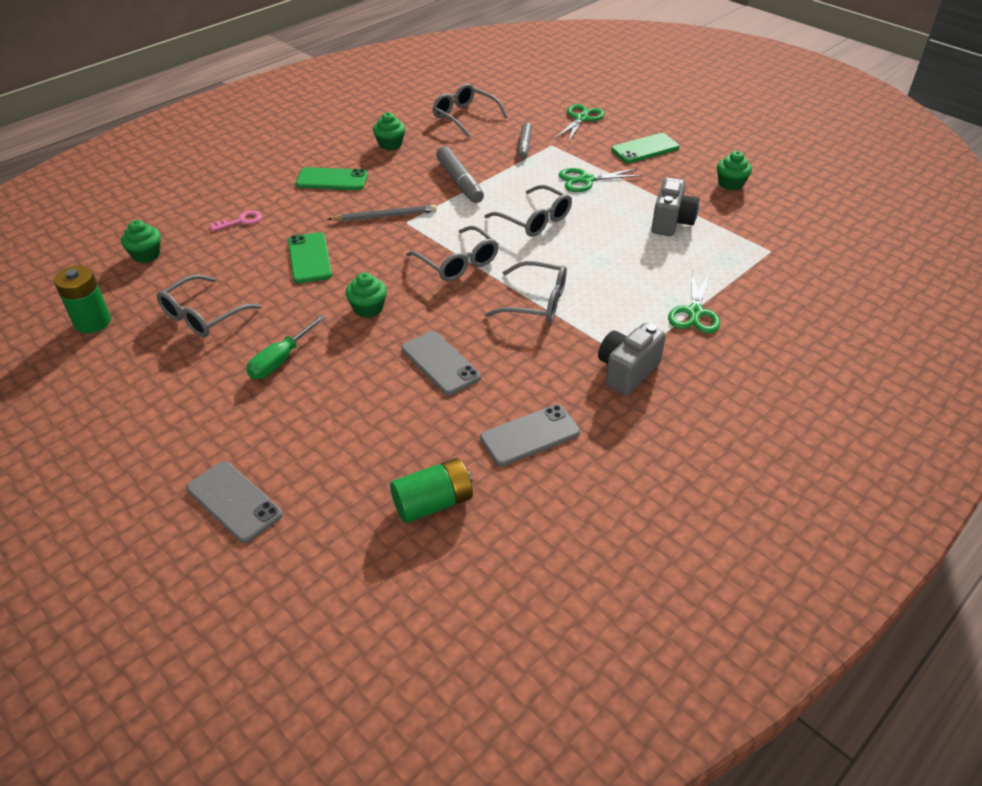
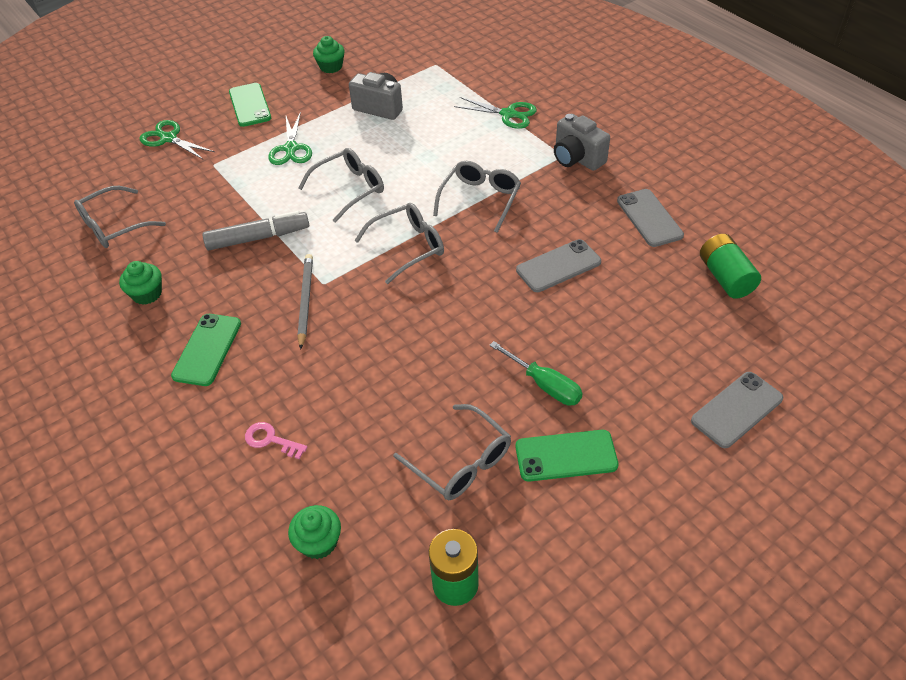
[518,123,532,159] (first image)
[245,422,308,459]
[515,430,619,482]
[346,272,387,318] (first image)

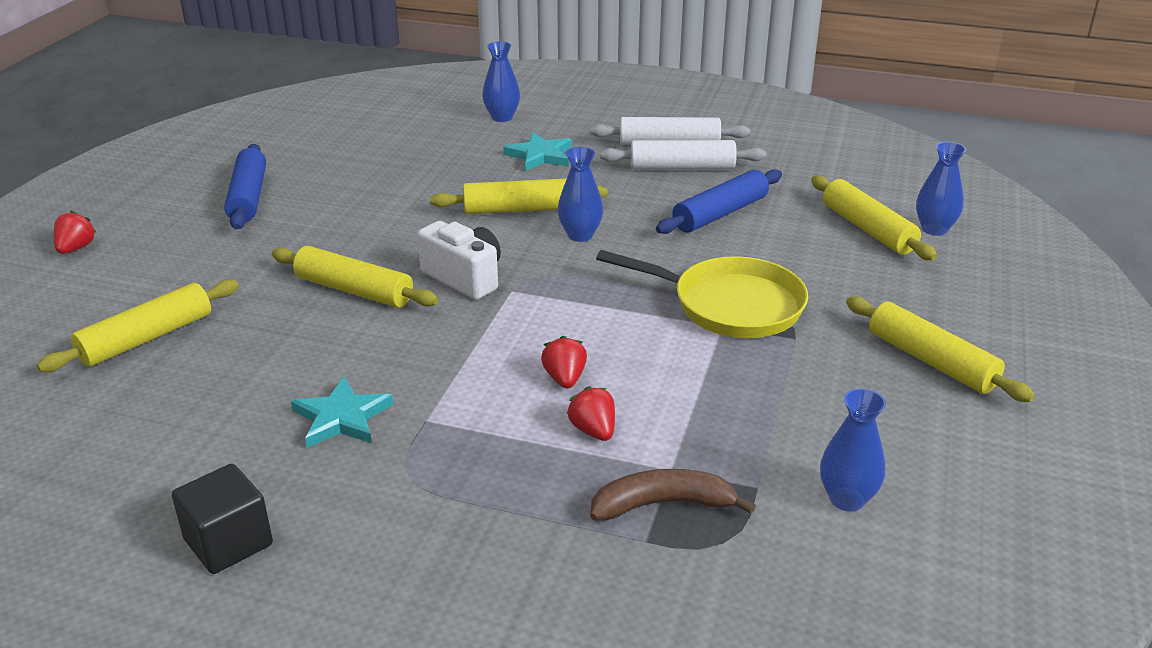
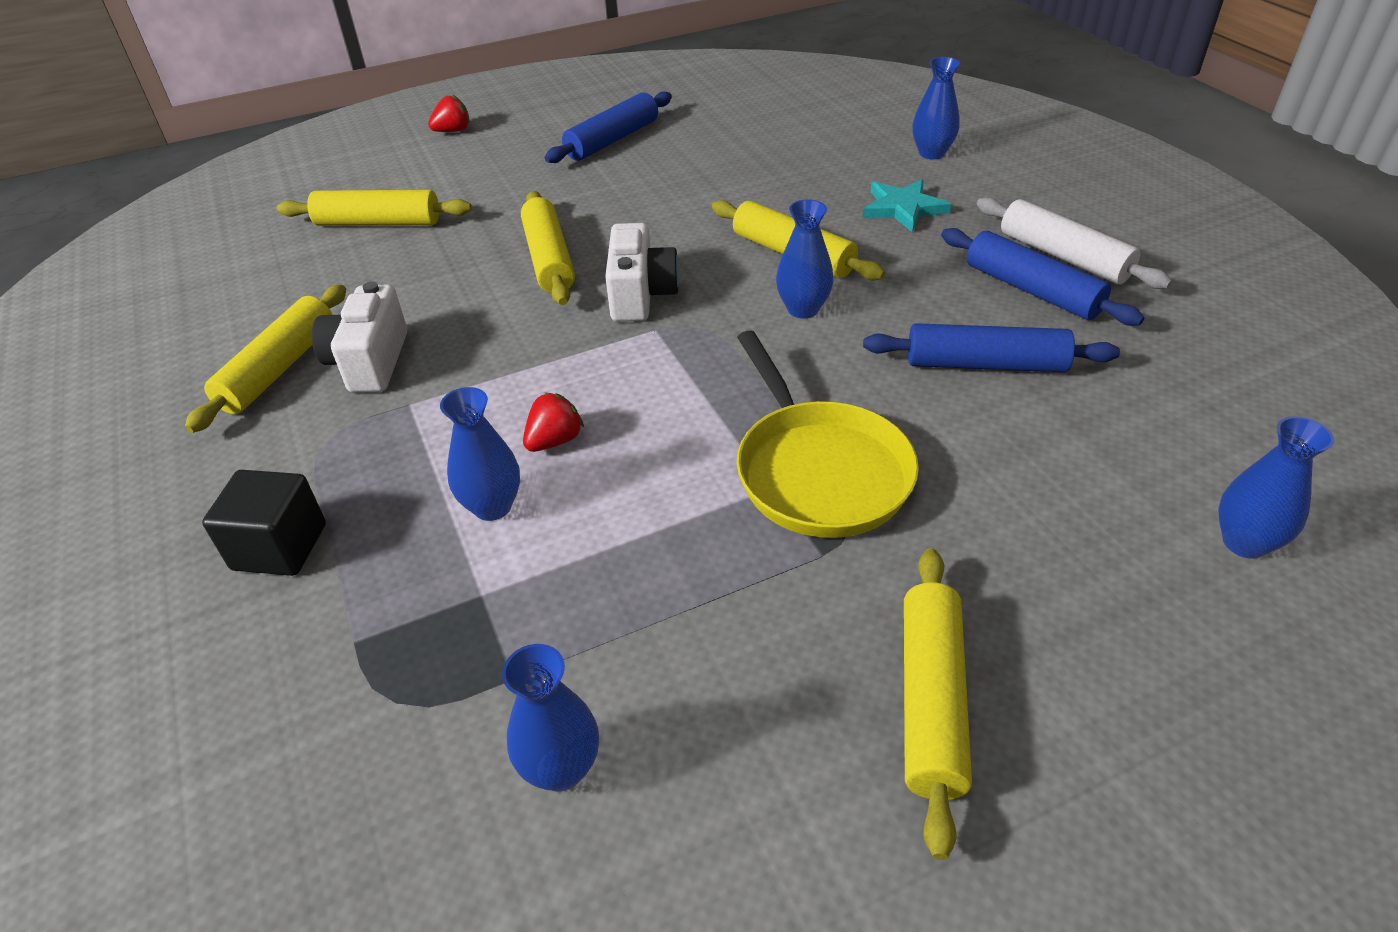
[941,228,1144,326]
[185,284,346,433]
[312,281,407,392]
[440,387,520,521]
[202,470,326,576]
[590,469,756,521] (first image)

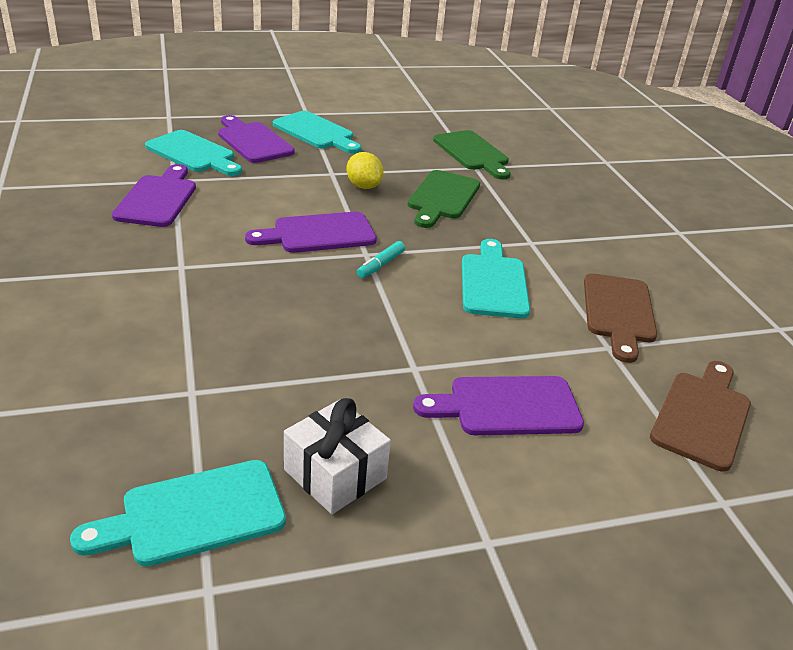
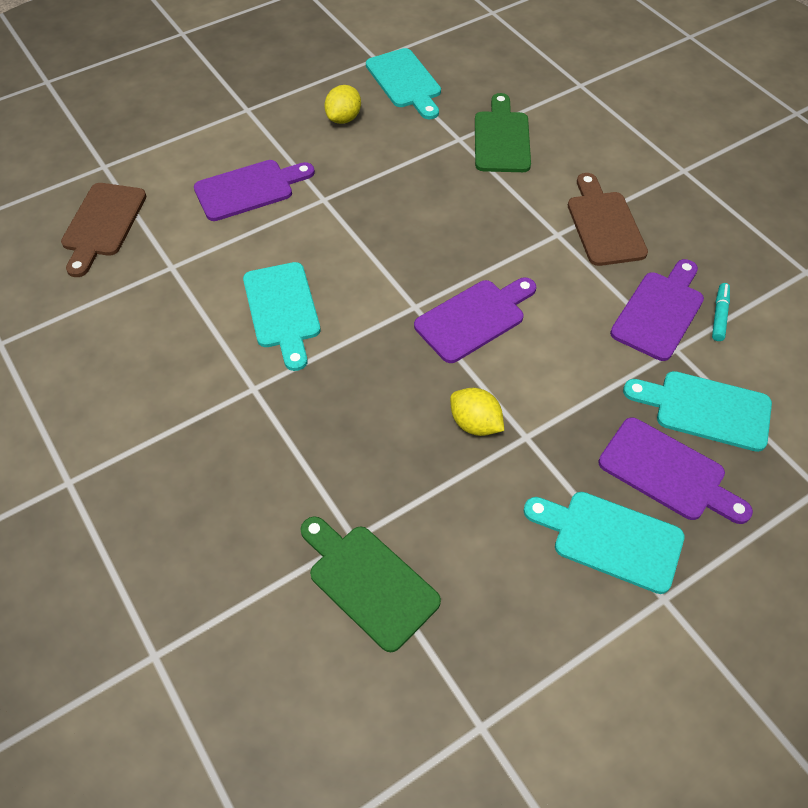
[610,259,704,361]
[475,93,531,172]
[712,283,730,341]
[568,173,648,266]
[324,85,361,124]
[366,48,441,119]

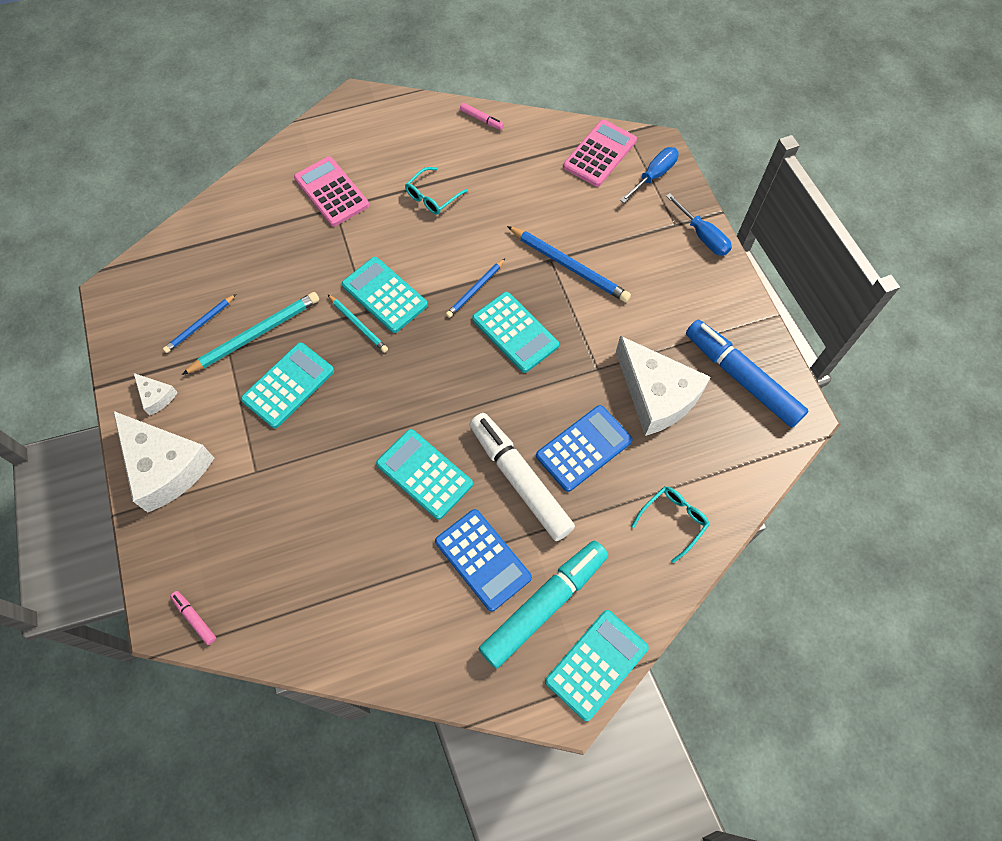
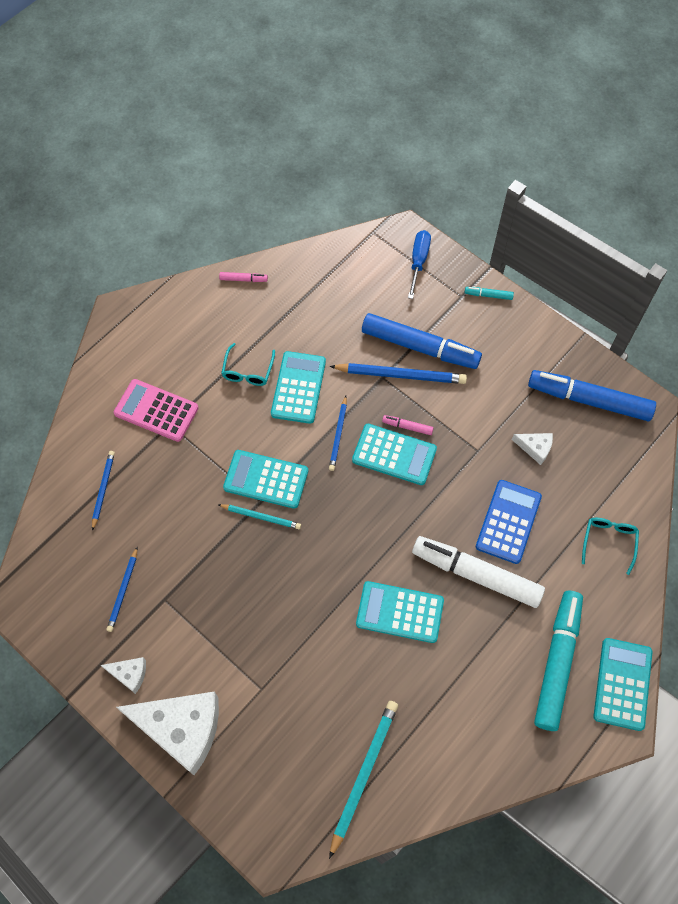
[563,120,637,187] (first image)
[465,287,514,300]
[329,701,398,859]
[512,433,553,465]
[271,351,326,424]
[435,509,532,611] (first image)
[382,415,433,435]
[362,313,482,369]
[92,451,115,531]

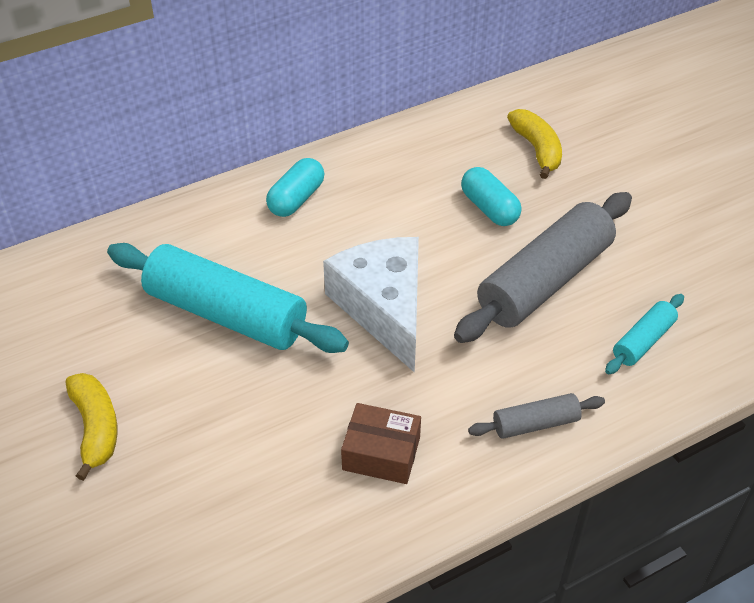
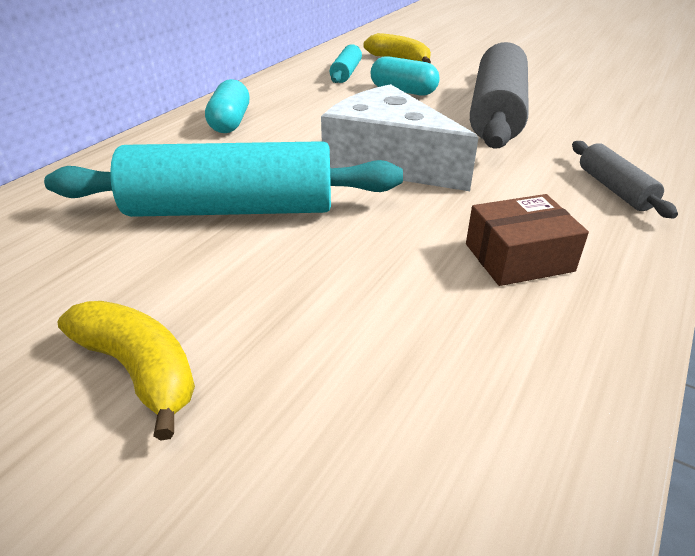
[330,44,362,83]
[572,141,678,219]

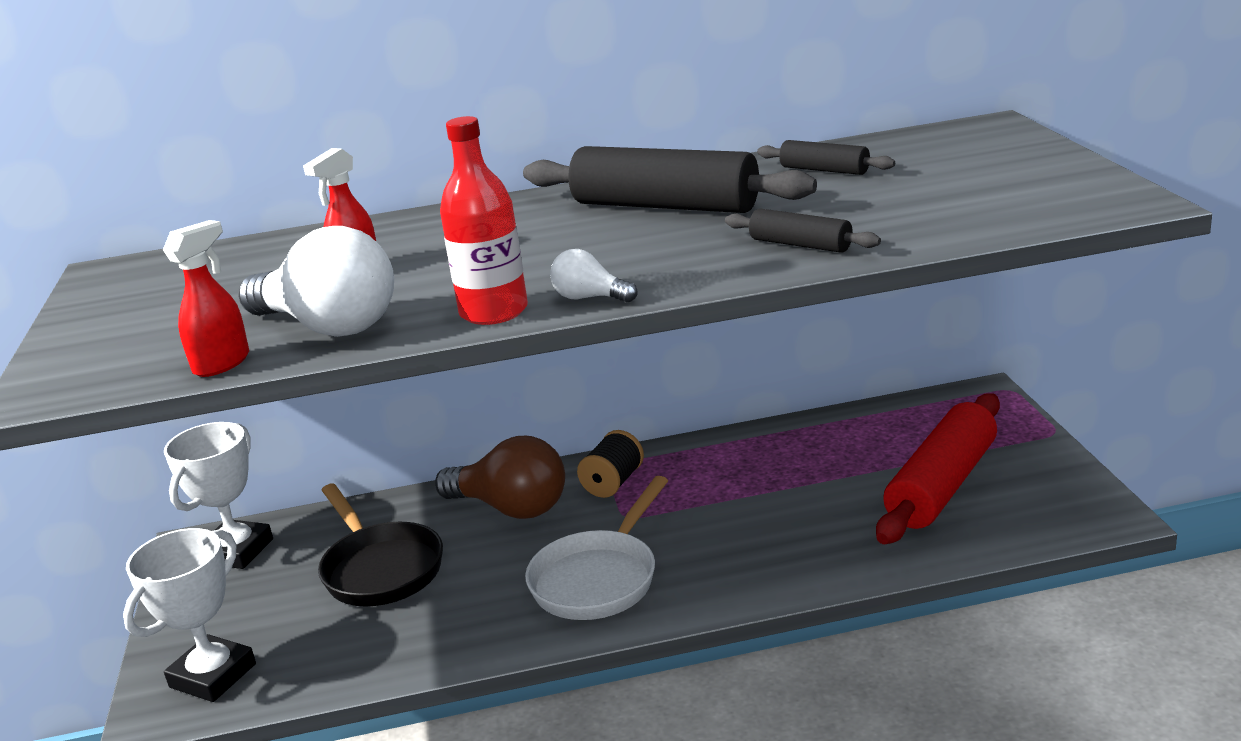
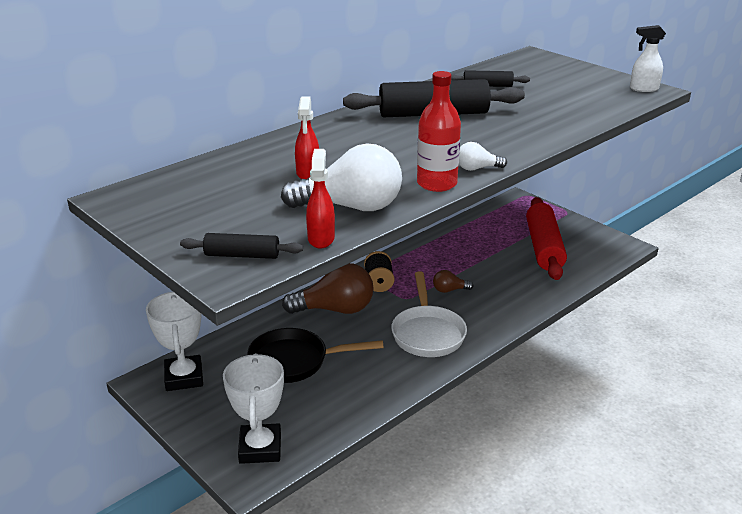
[180,233,303,259]
[247,328,384,383]
[630,25,666,92]
[433,270,474,293]

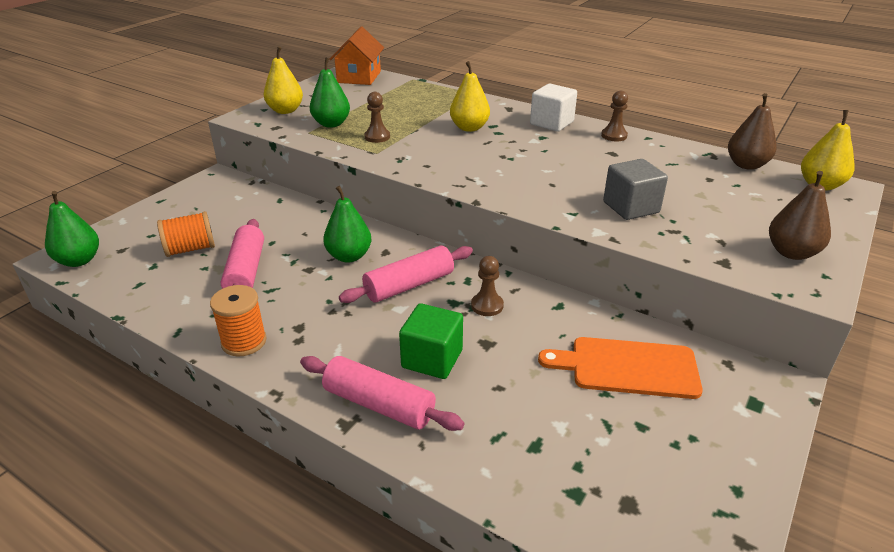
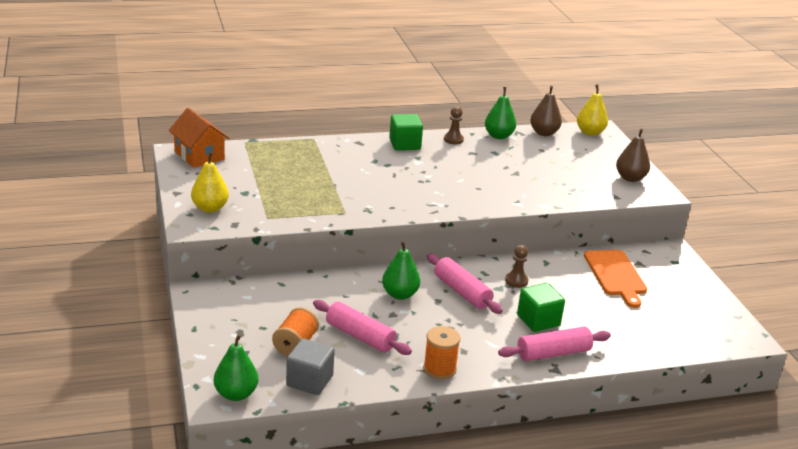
[485,87,516,139]
[450,61,490,132] (first image)
[389,114,423,150]
[365,92,390,143] (first image)
[286,338,335,395]
[427,254,503,314]
[584,250,647,308]

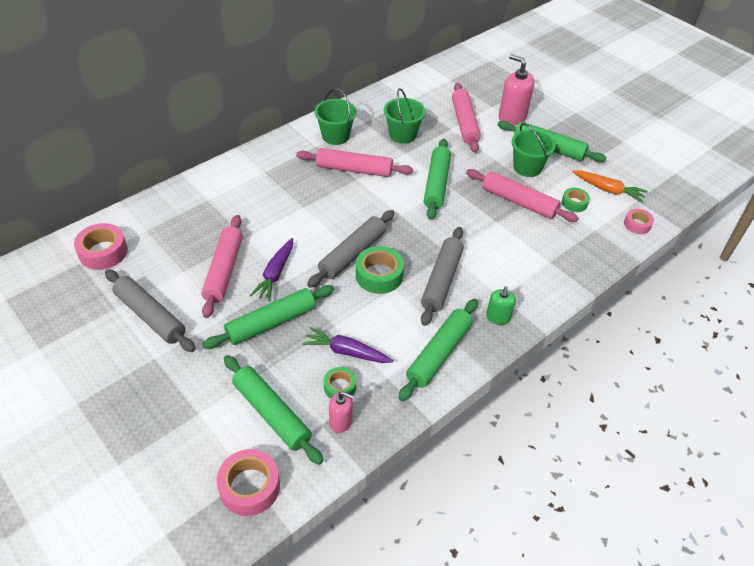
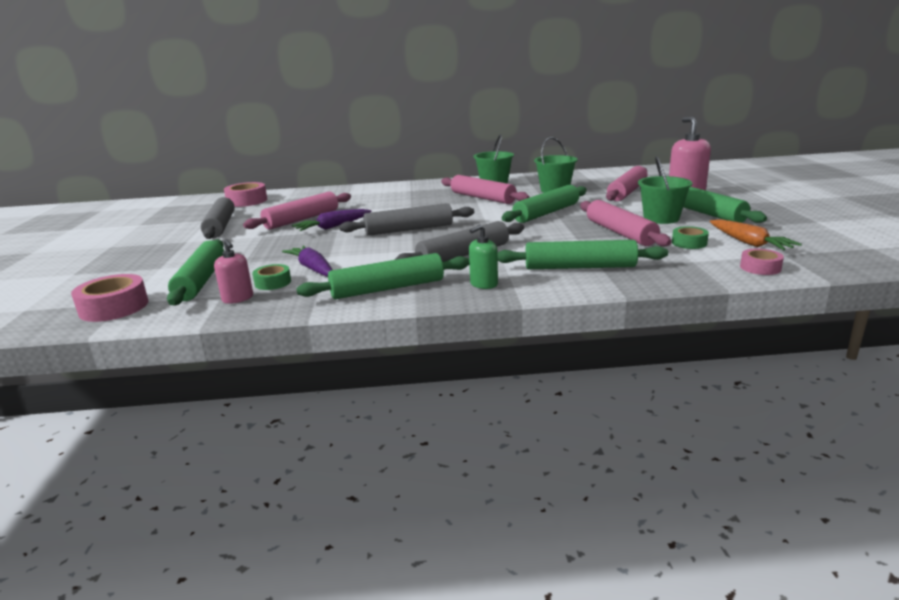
[356,246,404,294] (first image)
[498,240,668,269]

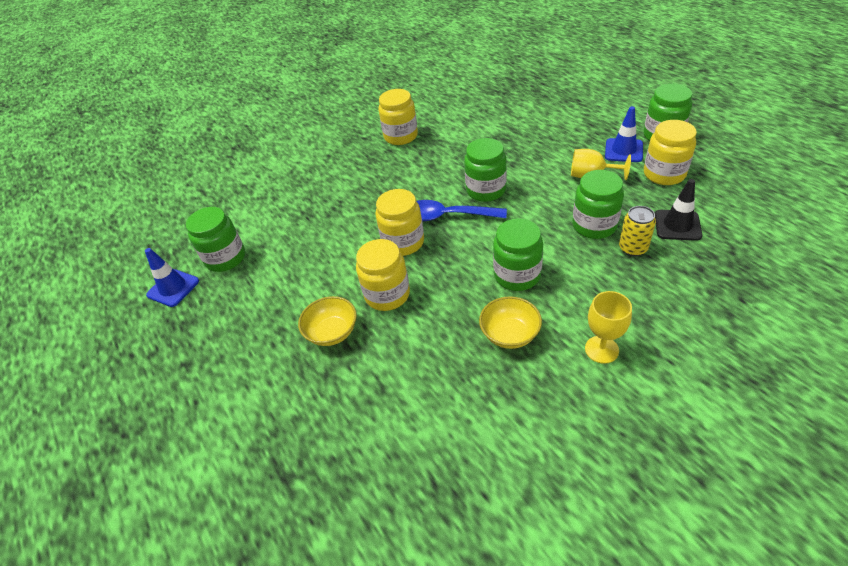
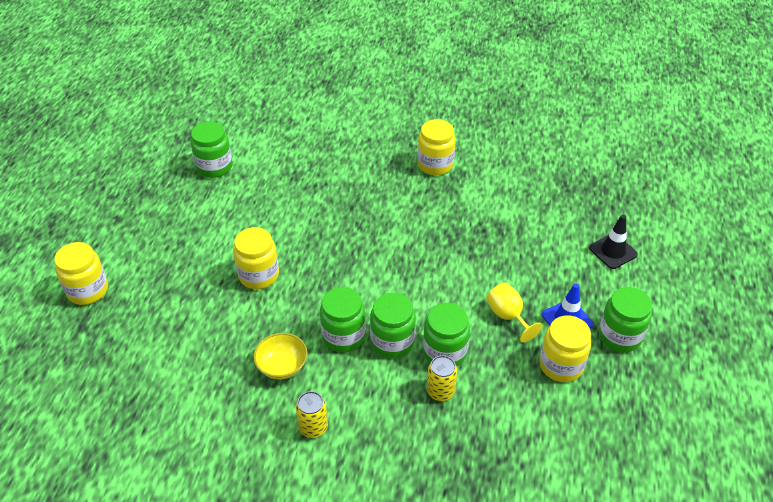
[370,293,416,358]
[589,215,638,269]
[54,242,108,305]
[417,200,507,221] (first image)
[145,248,199,307] (first image)
[296,391,328,438]
[298,296,357,346] (first image)

